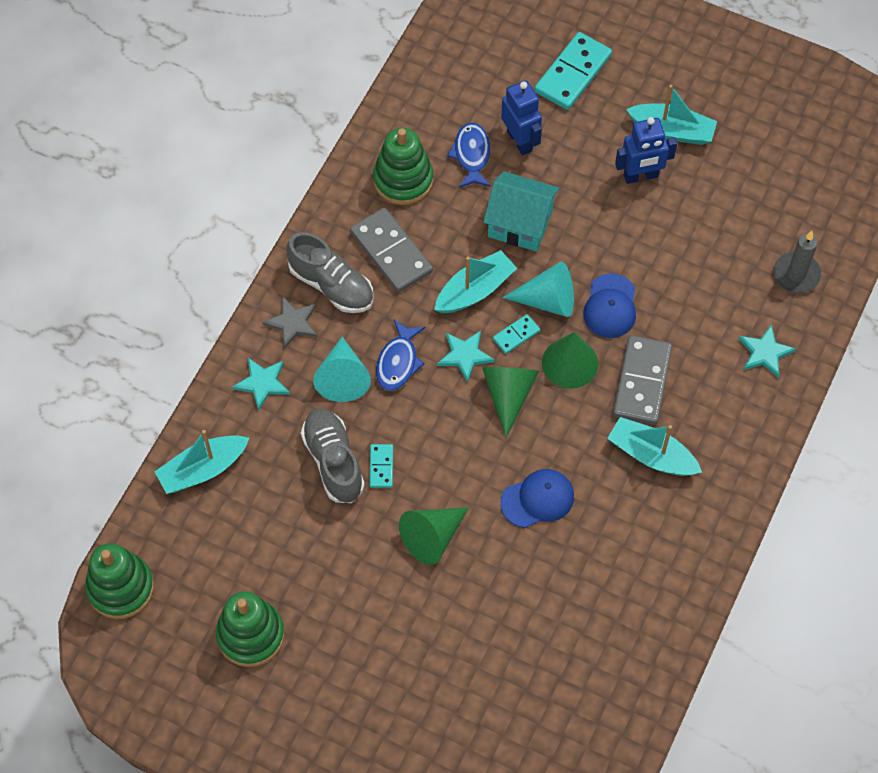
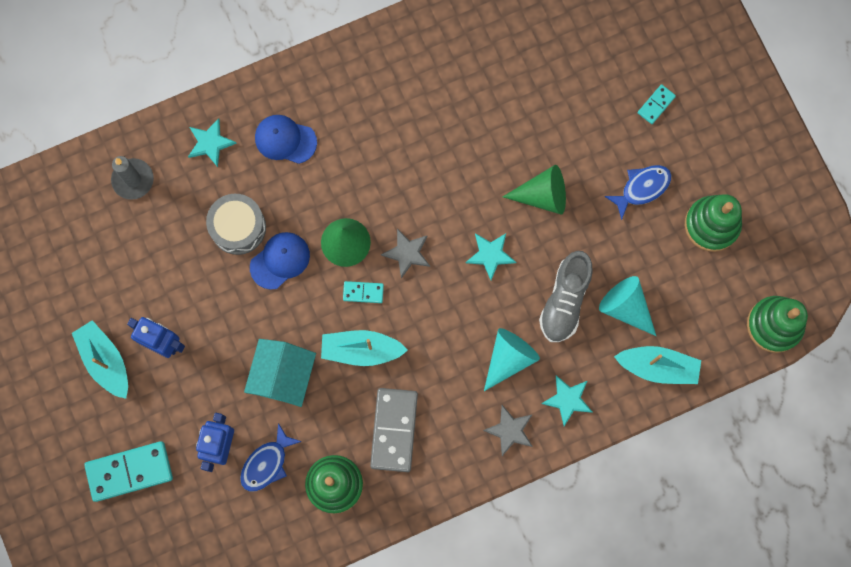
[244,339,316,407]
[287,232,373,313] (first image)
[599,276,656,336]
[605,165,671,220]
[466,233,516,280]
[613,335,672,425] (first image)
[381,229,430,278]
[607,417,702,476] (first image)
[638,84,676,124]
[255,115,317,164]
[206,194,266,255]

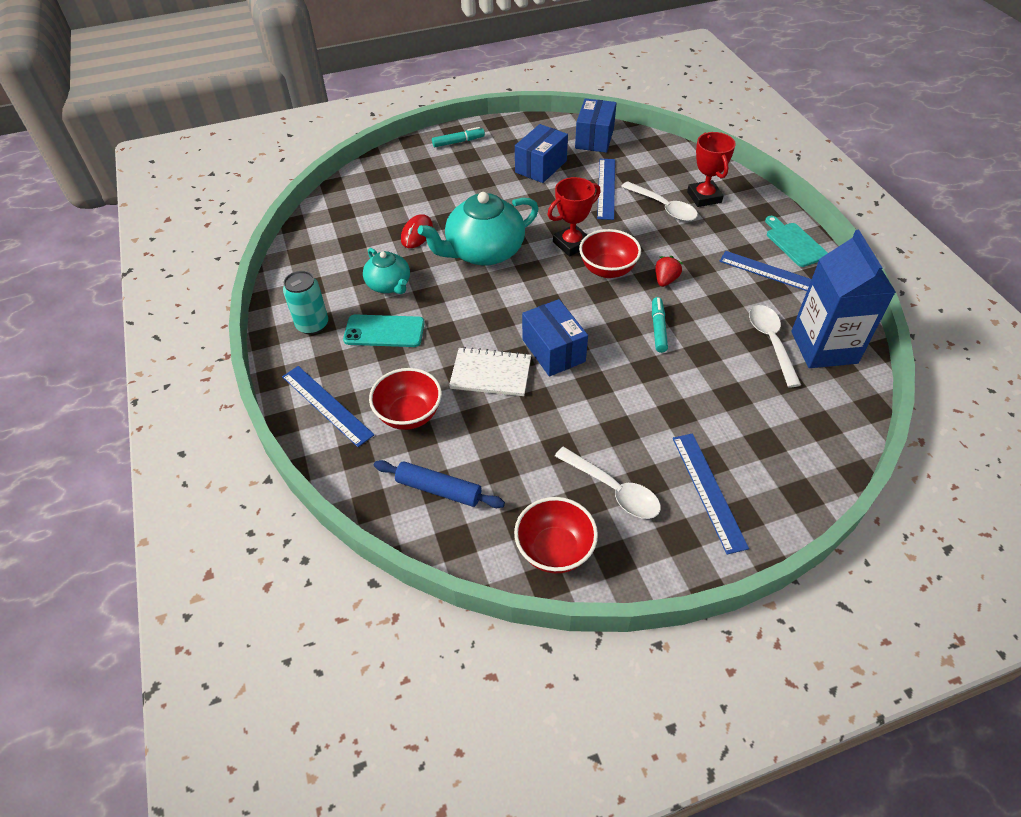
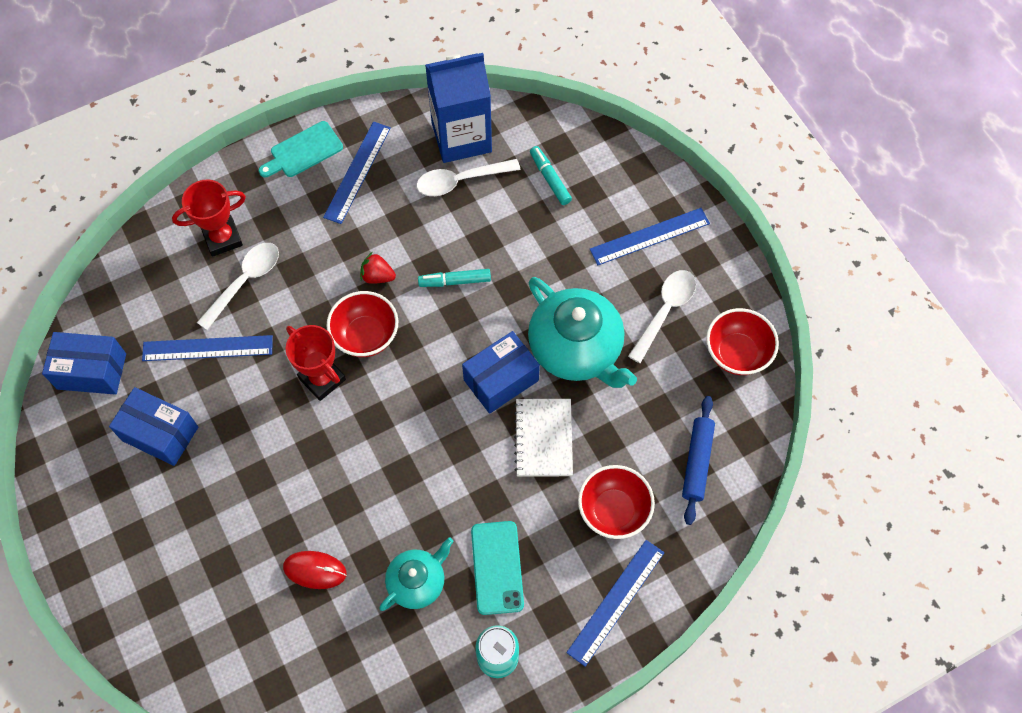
[530,146,572,205]
[528,277,637,388]

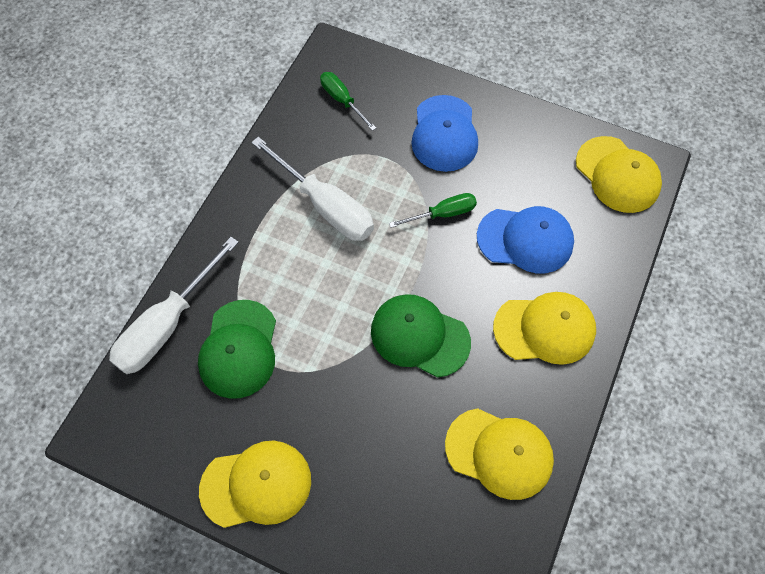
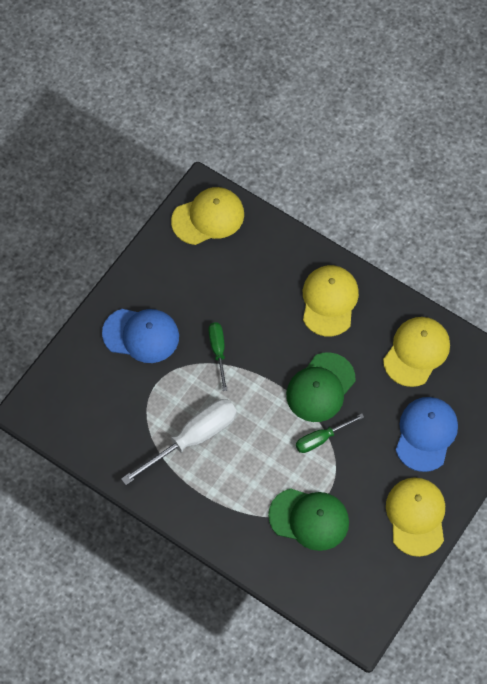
[296,414,364,453]
[396,397,458,472]
[109,237,239,374] (first image)

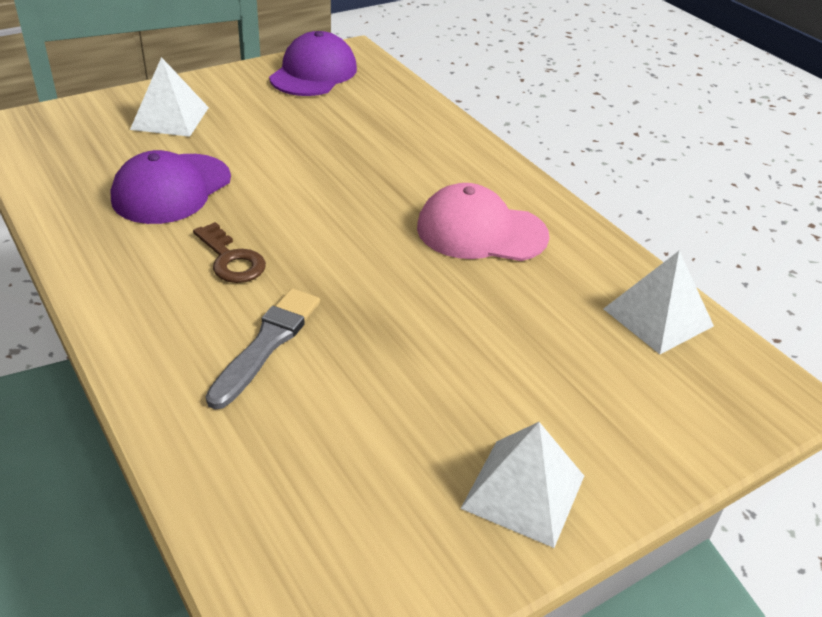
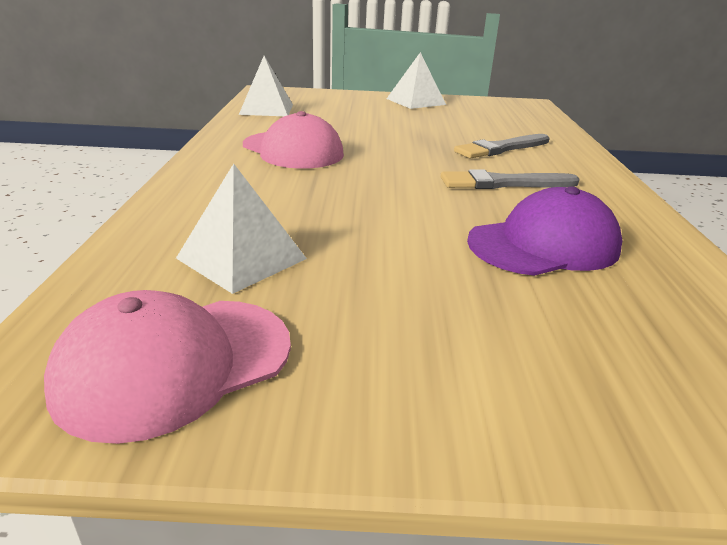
[44,290,291,444]
[176,163,307,294]
[441,169,580,189]

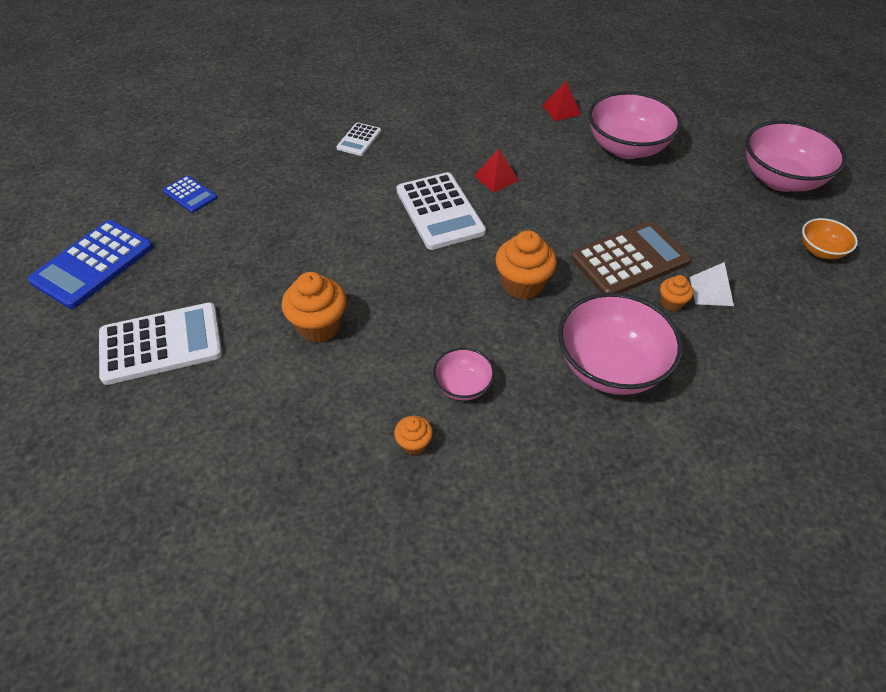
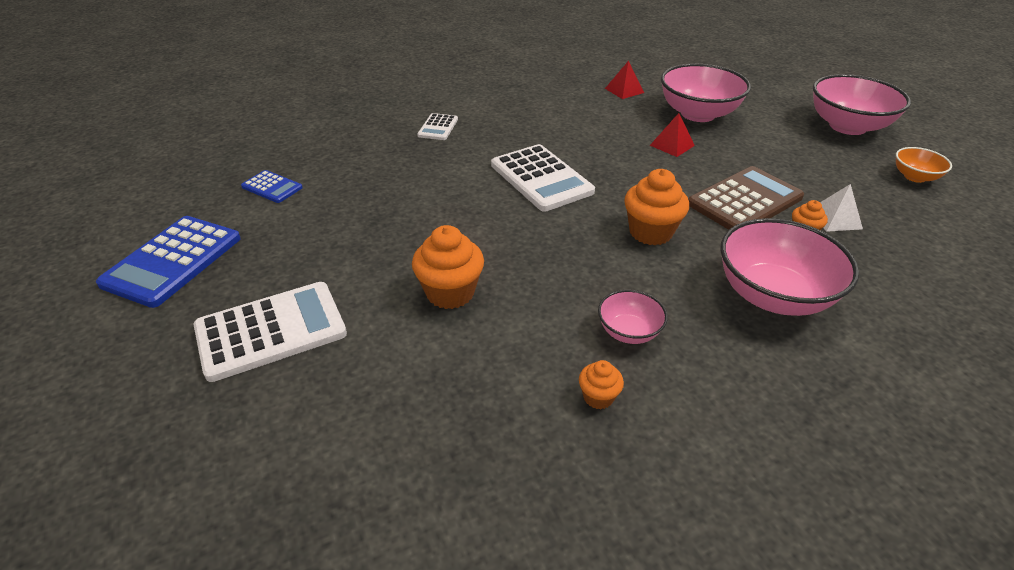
[650,113,695,157]

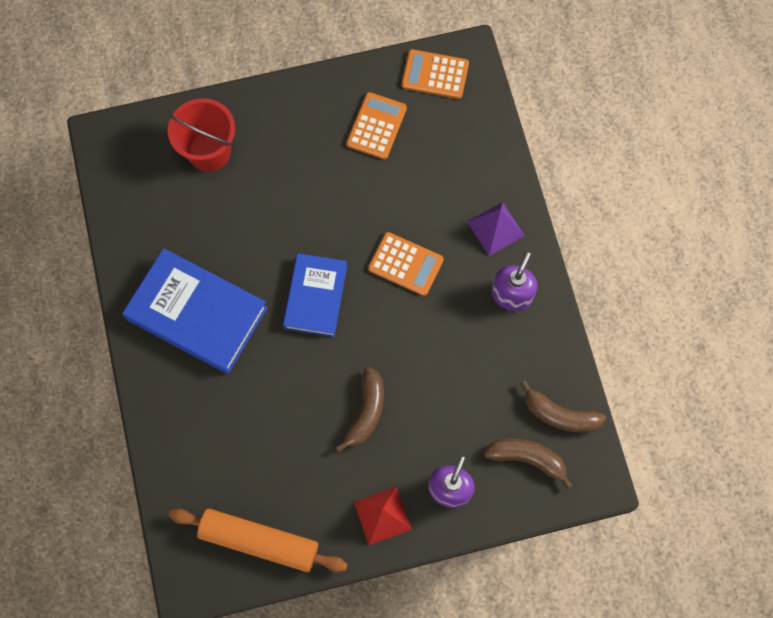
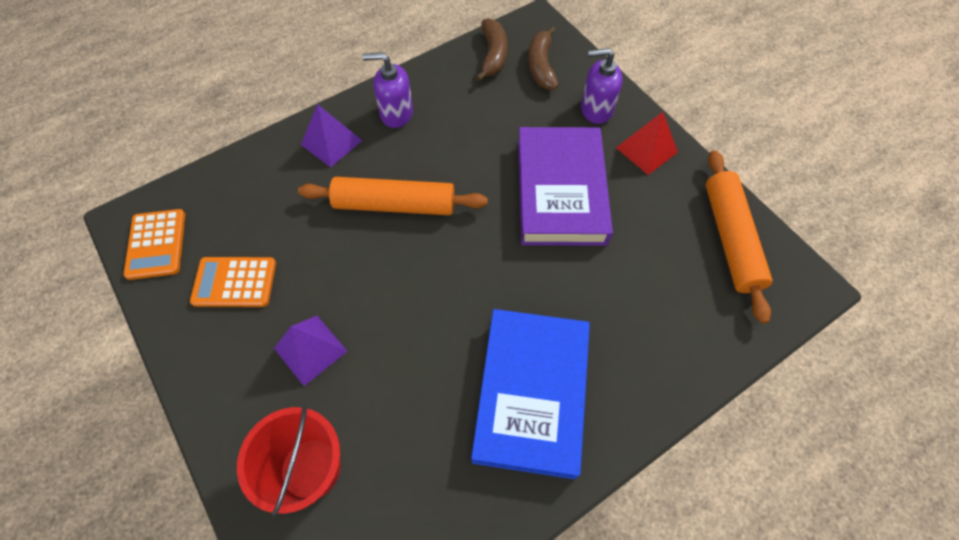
[298,177,488,215]
[283,254,347,337] (first image)
[518,127,613,246]
[274,316,348,386]

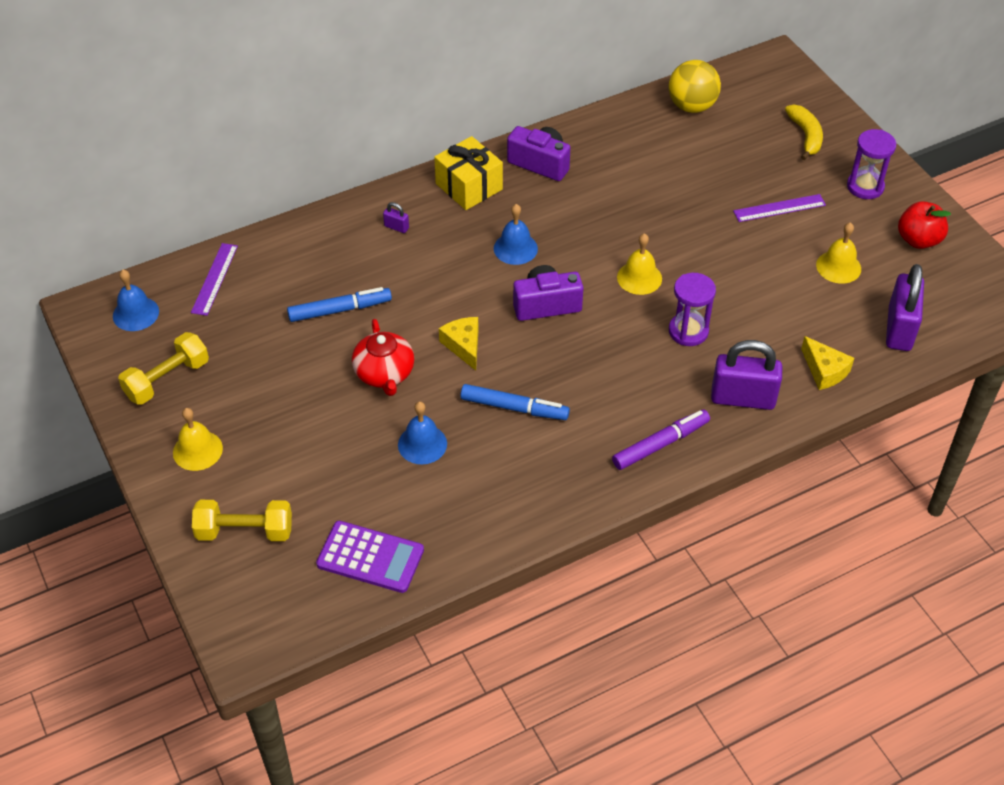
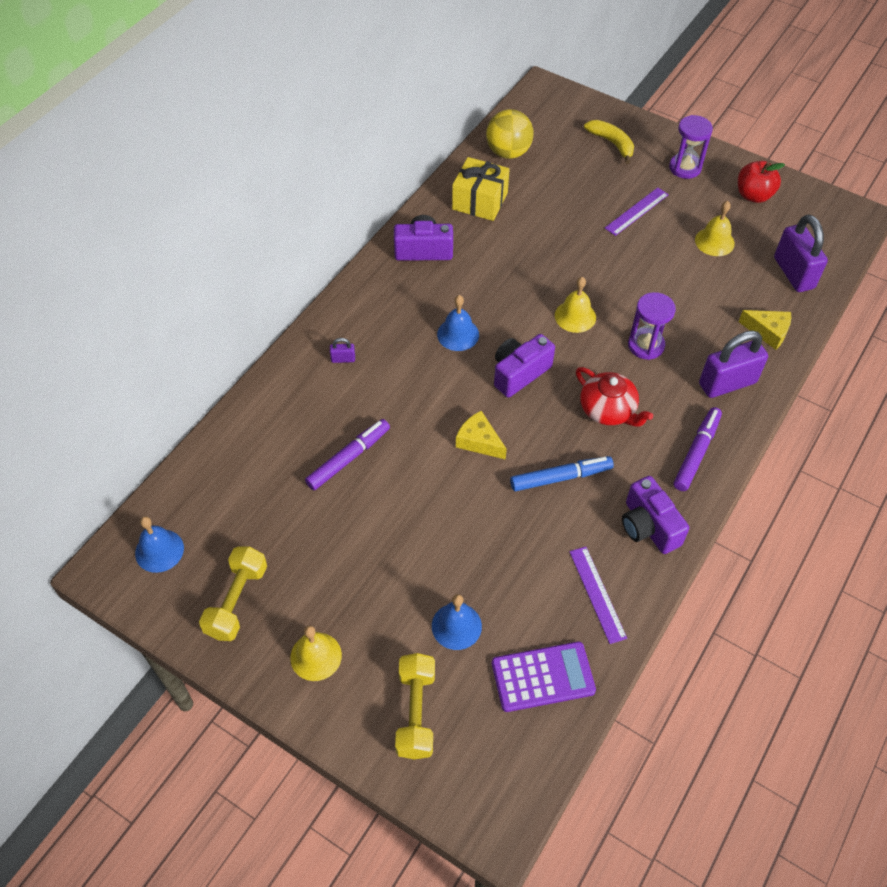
[452,157,510,221]
[569,547,627,644]
[305,419,390,490]
[576,367,653,427]
[432,594,482,650]
[395,653,435,760]
[622,476,689,554]

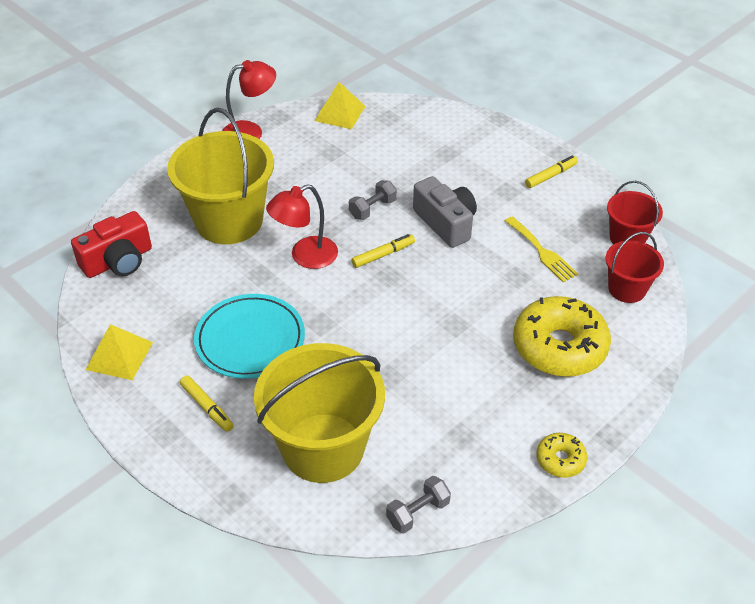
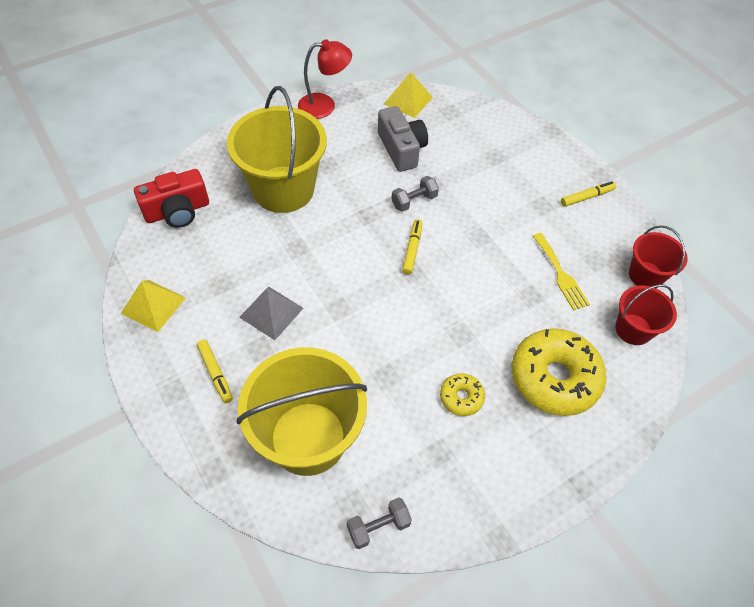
[378,106,428,172]
[266,184,338,269] (first image)
[402,219,422,274]
[239,286,304,340]
[440,373,485,416]

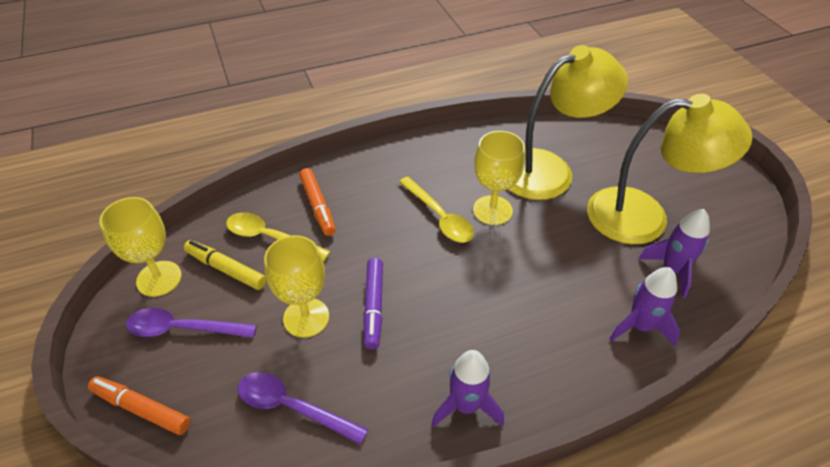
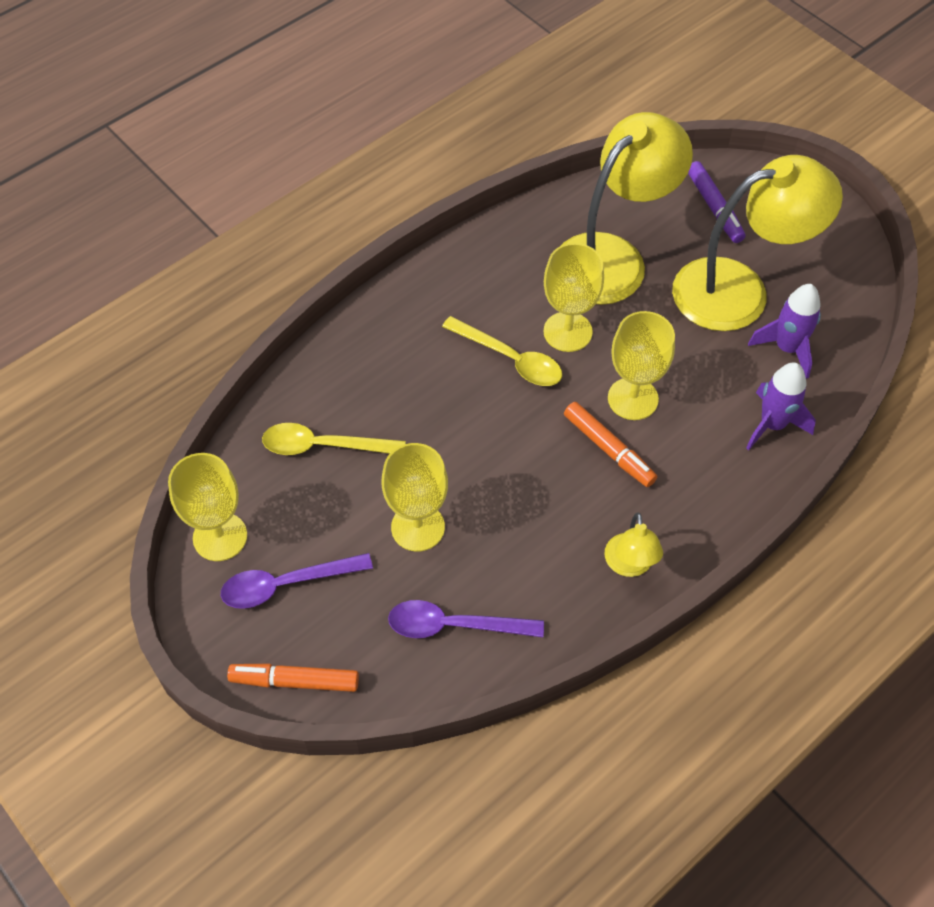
[564,402,657,487]
[184,240,266,290] (first image)
[688,161,746,243]
[605,512,663,577]
[608,311,675,420]

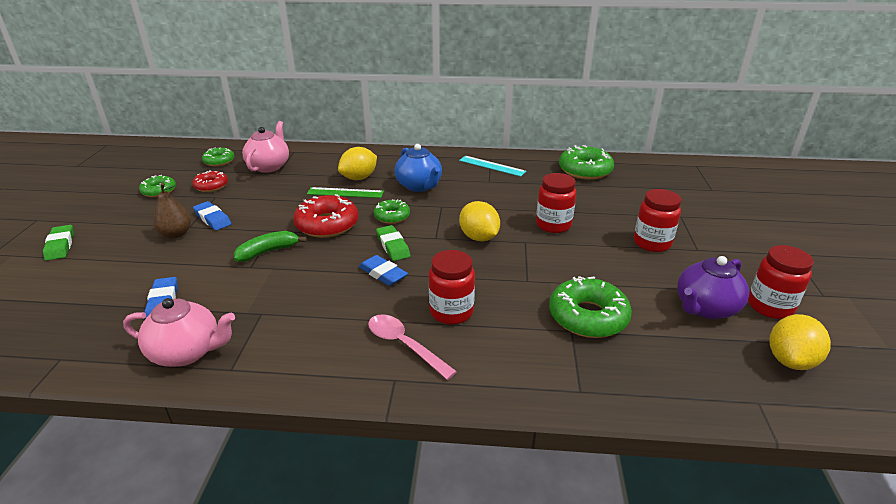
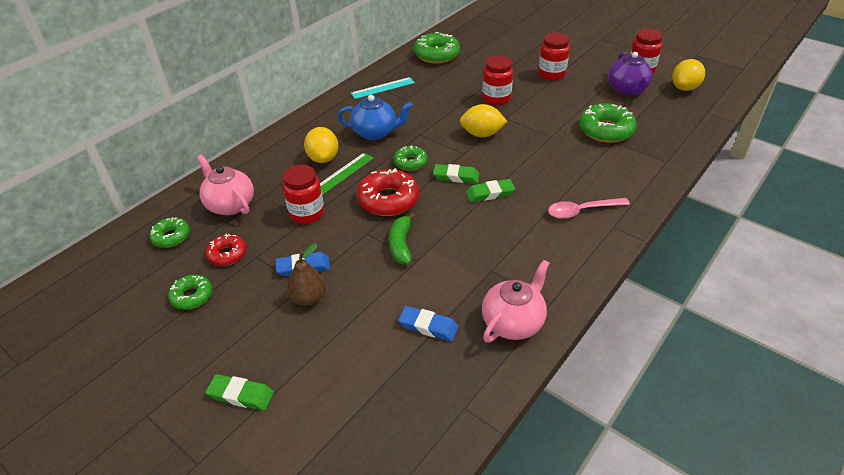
[283,165,324,224]
[466,179,515,202]
[672,59,705,91]

